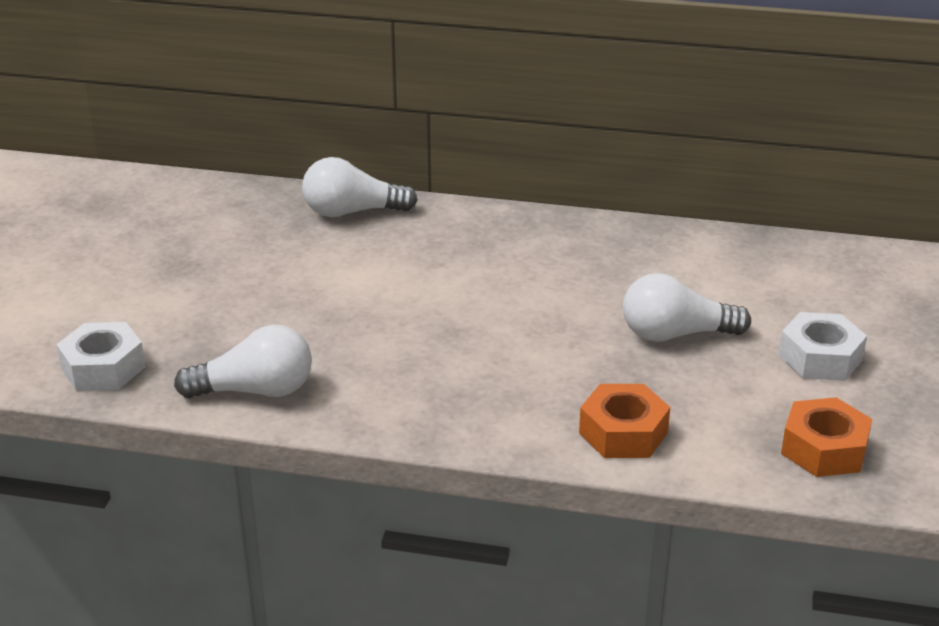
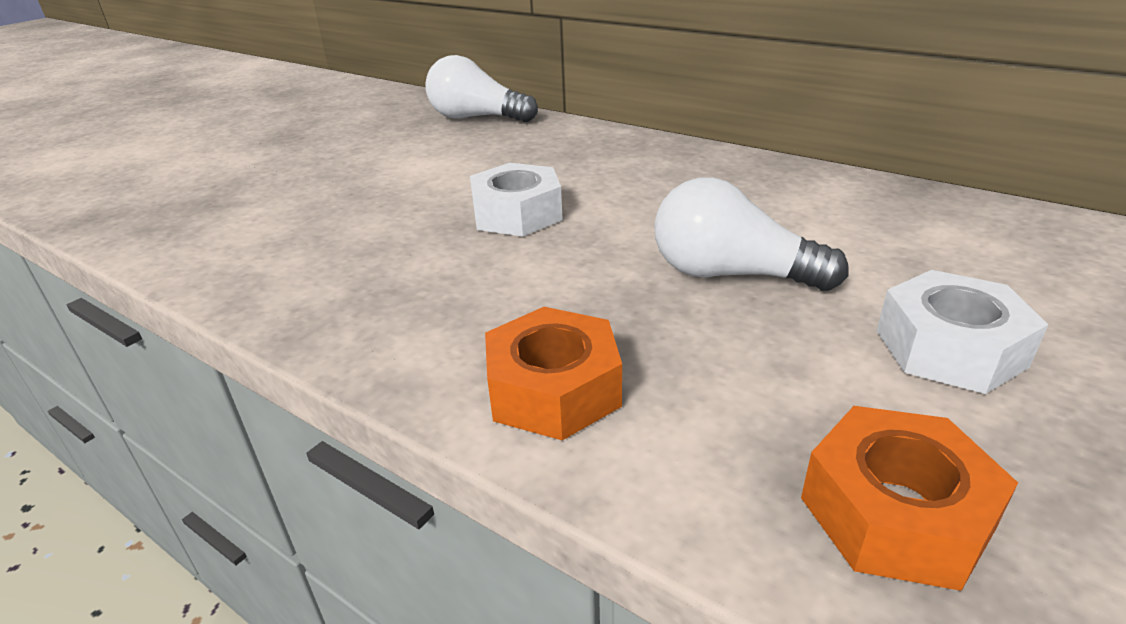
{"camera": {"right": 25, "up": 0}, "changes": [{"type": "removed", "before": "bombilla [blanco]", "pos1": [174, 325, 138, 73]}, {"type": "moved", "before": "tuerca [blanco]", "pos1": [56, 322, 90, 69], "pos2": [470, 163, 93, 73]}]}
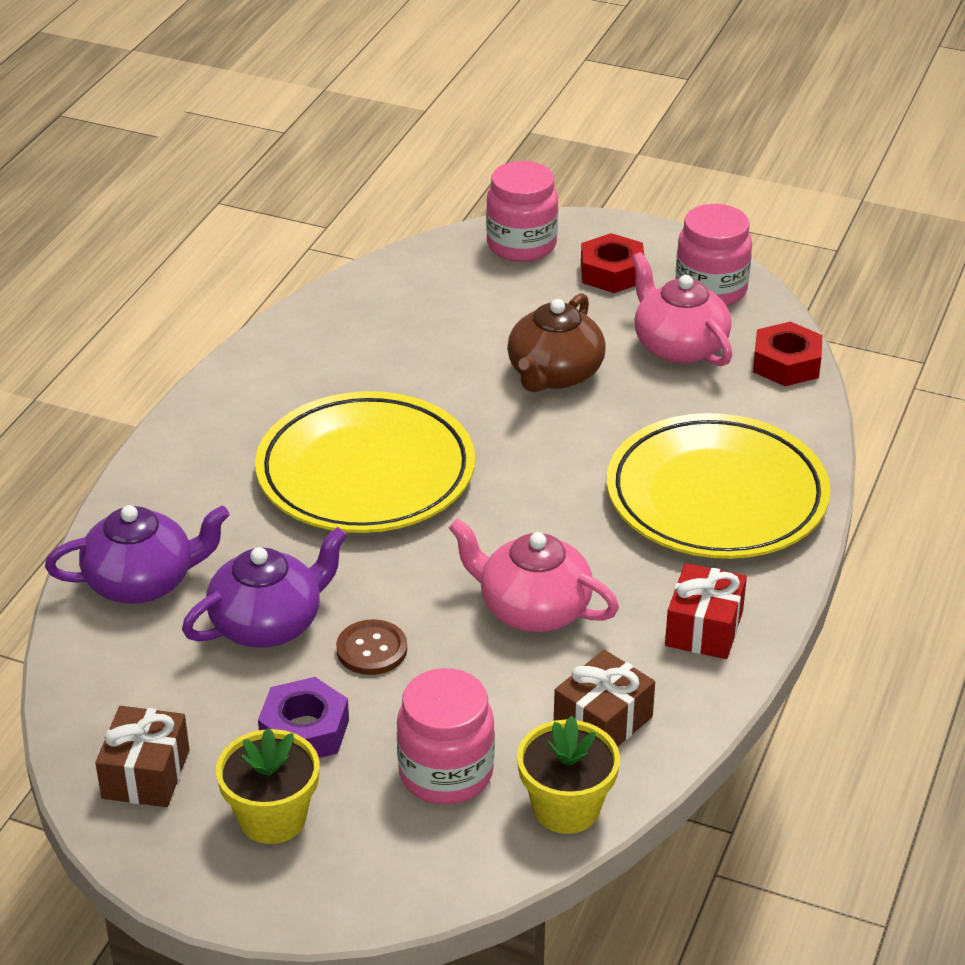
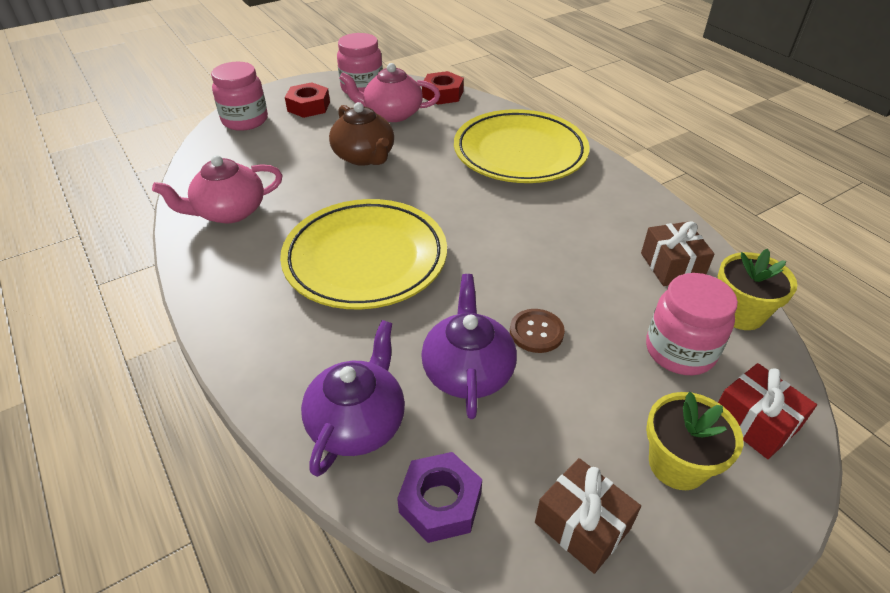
{"camera": {"right": -55, "up": 5}, "changes": [{"type": "moved", "before": "tuerca [morado]", "pos1": [258, 677, 91, 81], "pos2": [397, 452, 85, 91]}, {"type": "moved", "before": "tetera [rosa]", "pos1": [449, 518, 170, 114], "pos2": [152, 155, 131, 69]}, {"type": "moved", "before": "regalo [rojo]", "pos1": [665, 563, 82, 96], "pos2": [718, 363, 99, 96]}]}
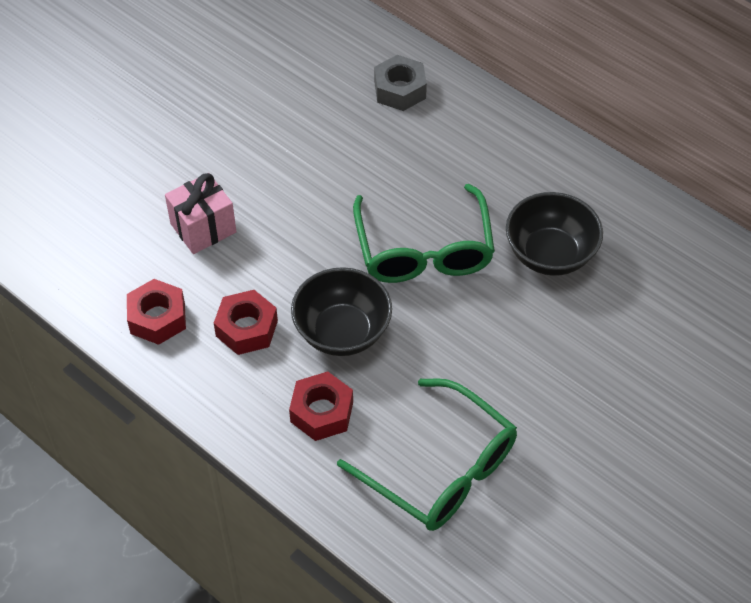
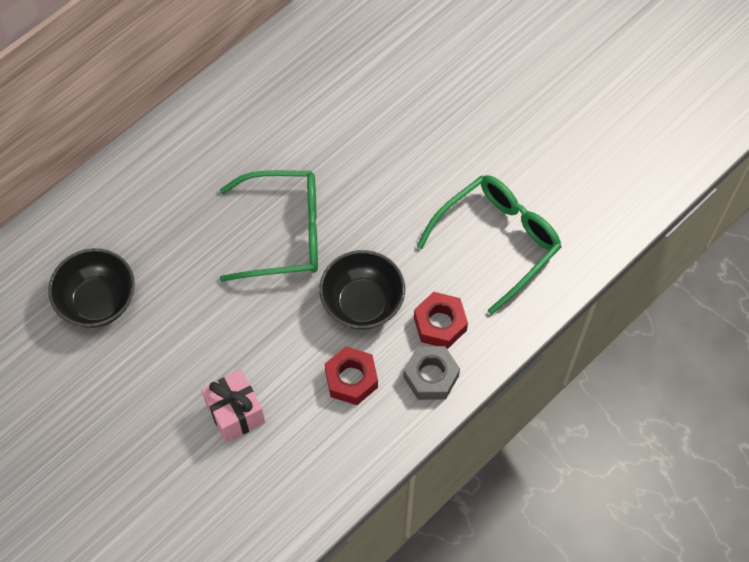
{"camera": {"right": -85, "up": 10}, "changes": [{"type": "removed", "before": "tuerca [rojo]", "pos1": [127, 279, 59, 66]}, {"type": "moved", "before": "tuerca [gris]", "pos1": [374, 55, 53, 56], "pos2": [403, 346, 57, 54]}, {"type": "moved", "before": "cuenco [negro]", "pos1": [506, 192, 97, 84], "pos2": [48, 248, 87, 80]}]}
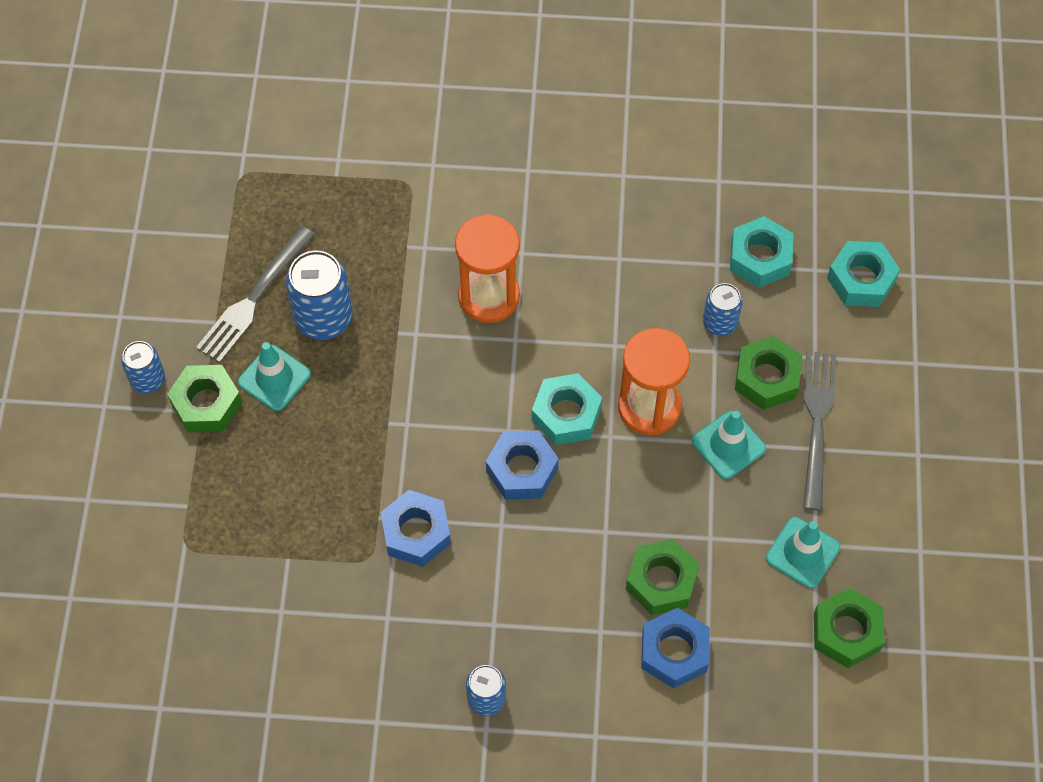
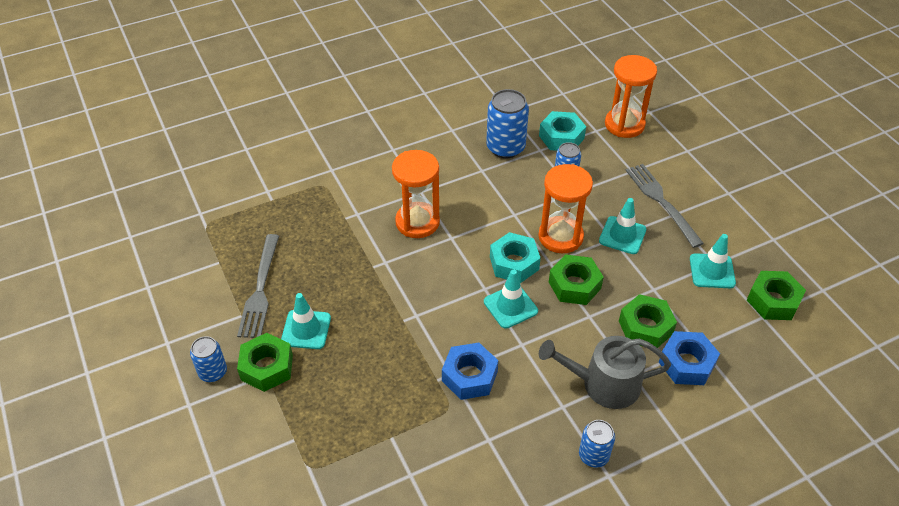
{"camera": {"right": -30, "up": -15}, "changes": [{"type": "added", "after": "regadera [gris]", "pos2": [539, 336, 132, 73]}, {"type": "moved", "before": "lata [azul]", "pos1": [286, 250, 67, 90], "pos2": [486, 89, 43, 69]}, {"type": "moved", "before": "tuerca [verde]", "pos1": [735, 336, 67, 74], "pos2": [549, 254, 55, 51]}, {"type": "replaced", "before": "tuerca [azul]", "after": "cono de tráfico [turquesa]", "pos1": [486, 430, 73, 70], "pos2": [484, 269, 54, 60]}, {"type": "replaced", "before": "tuerca [turquesa]", "after": "reloj de arena [naranja]", "pos1": [827, 241, 73, 66], "pos2": [605, 55, 52, 83]}]}
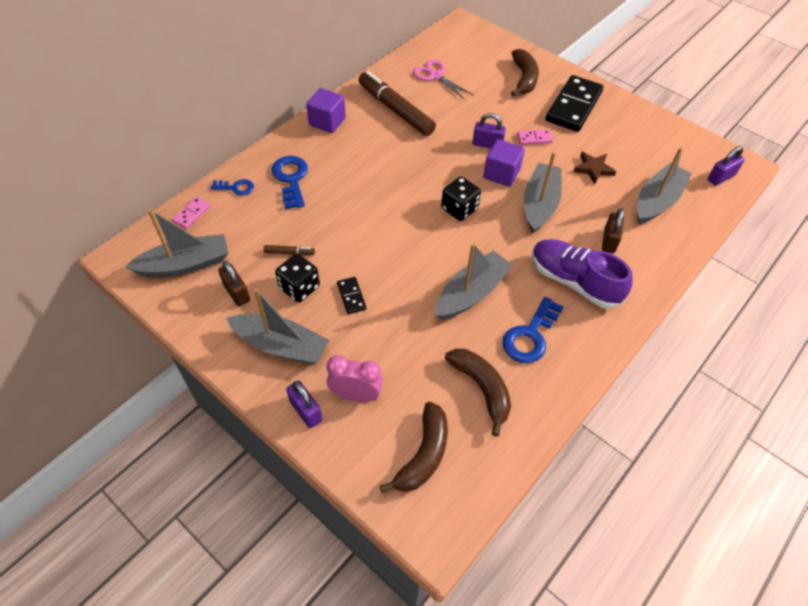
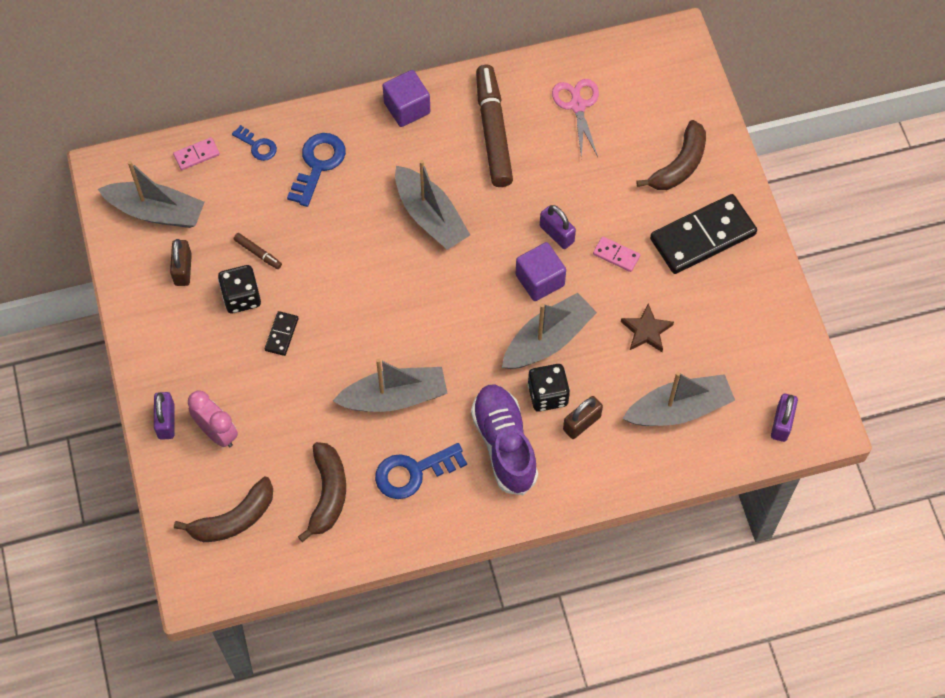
{"camera": {"right": 35, "up": 10}, "changes": [{"type": "moved", "before": "barco [gris]", "pos1": [226, 288, 103, 77], "pos2": [395, 160, 75, 90]}, {"type": "moved", "before": "dado [negro]", "pos1": [441, 177, 40, 44], "pos2": [528, 364, 42, 48]}, {"type": "turned", "before": "candado [morado]", "pos1": [708, 146, 37, 40], "pos2": [771, 394, 27, 48], "turn": -75}]}
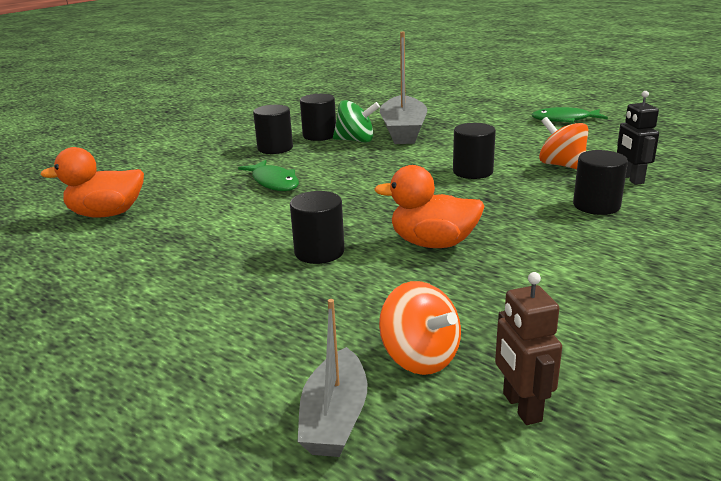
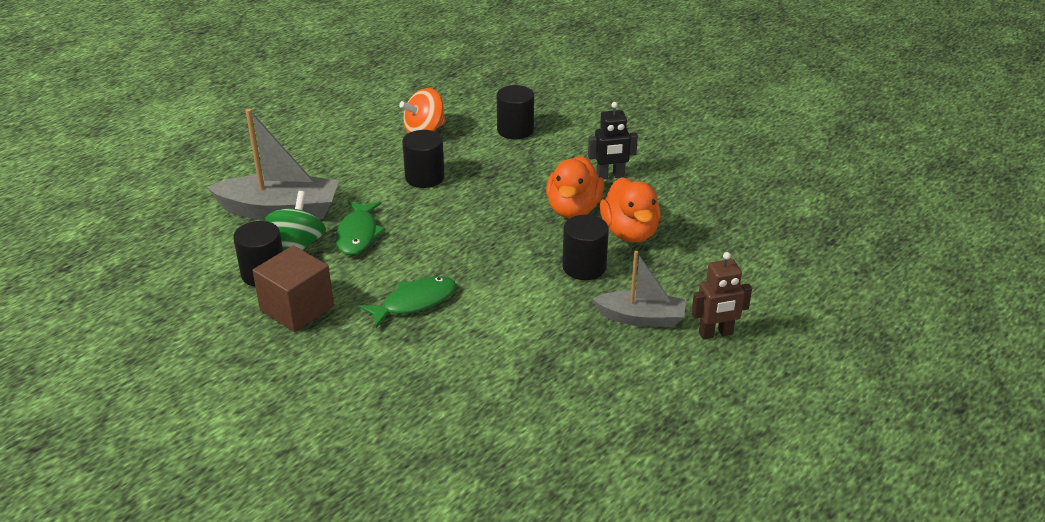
{"camera": {"right": -90, "up": 10}, "changes": [{"type": "removed", "before": "peonza [naranja]", "pos1": [379, 281, 82, 94]}, {"type": "moved", "before": "pato [naranja]", "pos1": [40, 147, 104, 71], "pos2": [600, 177, 61, 66]}, {"type": "moved", "before": "barco [gris]", "pos1": [297, 299, 70, 158], "pos2": [593, 251, 93, 76]}, {"type": "moved", "before": "robot [marrón]", "pos1": [495, 272, 67, 153], "pos2": [691, 252, 61, 88]}, {"type": "moved", "before": "pez [verde]", "pos1": [531, 107, 77, 16], "pos2": [335, 201, 51, 54]}, {"type": "moved", "before": "robot [negro]", "pos1": [617, 91, 42, 94], "pos2": [588, 102, 50, 77]}, {"type": "replaced", "before": "cilindro [negro]", "after": "cubo [marrón]", "pos1": [253, 105, 40, 49], "pos2": [252, 245, 82, 87]}]}
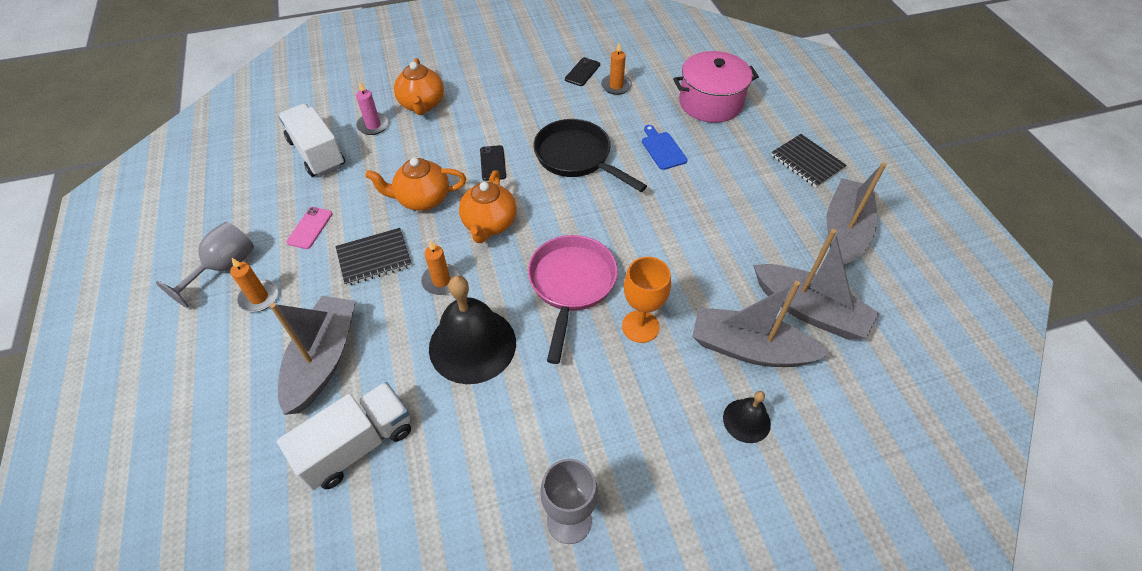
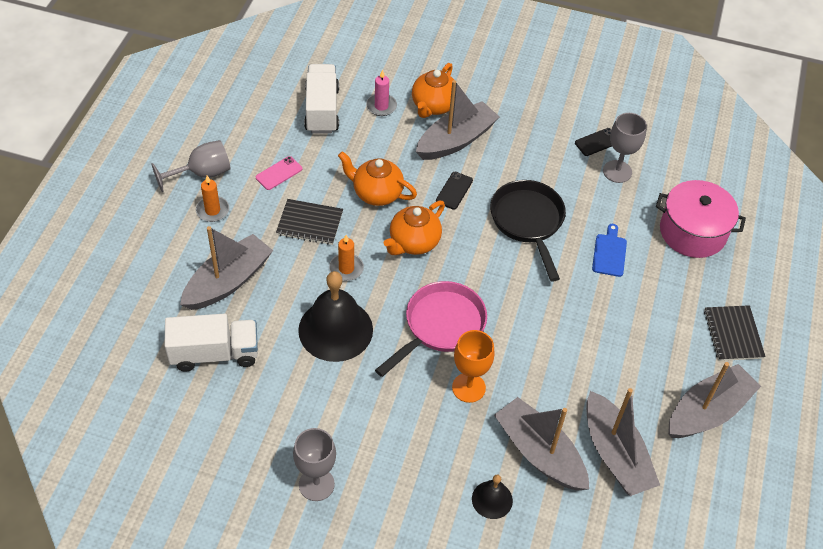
{"camera": {"right": 30, "up": 0}, "changes": [{"type": "added", "after": "barco [gris]", "pos2": [416, 80, 83, 80]}, {"type": "replaced", "before": "vela [naranja]", "after": "copa [gris]", "pos1": [601, 42, 31, 53], "pos2": [603, 113, 44, 70]}]}
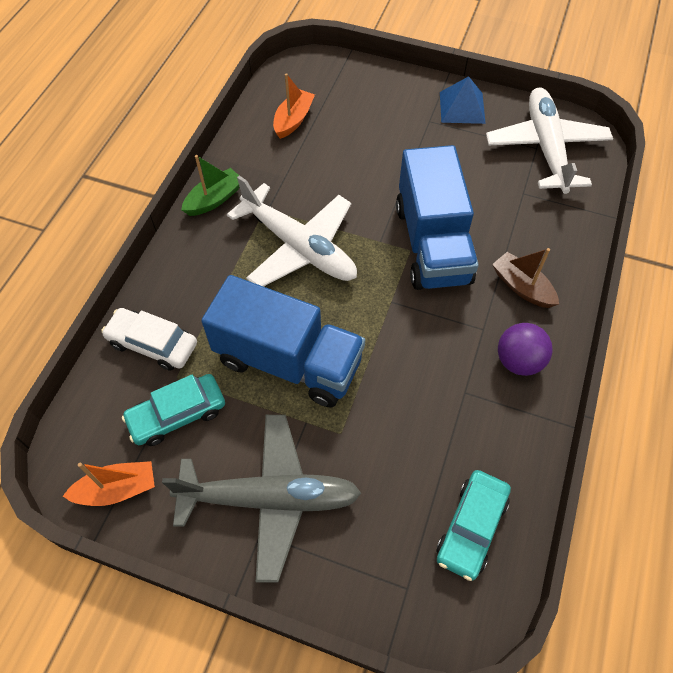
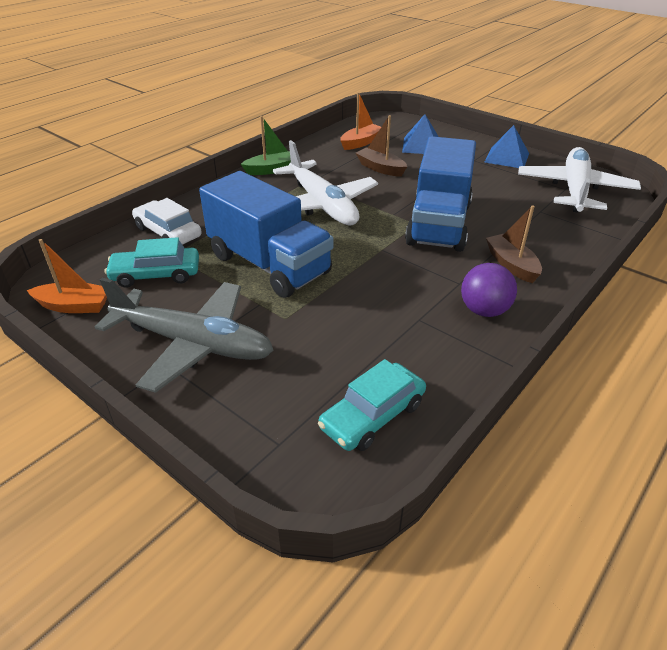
{"camera": {"right": 20, "up": -20}, "changes": [{"type": "added", "after": "barco [marrón]", "pos2": [356, 115, 51, 62]}, {"type": "added", "after": "pirámide [azul]", "pos2": [402, 114, 37, 40]}]}
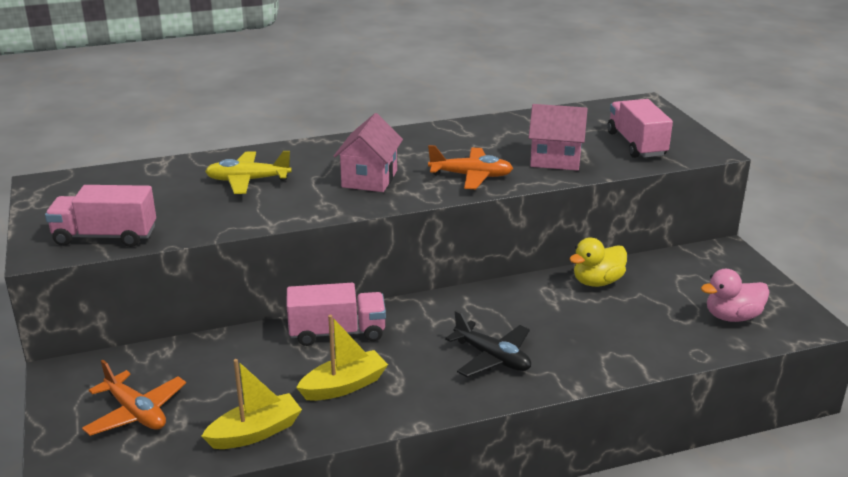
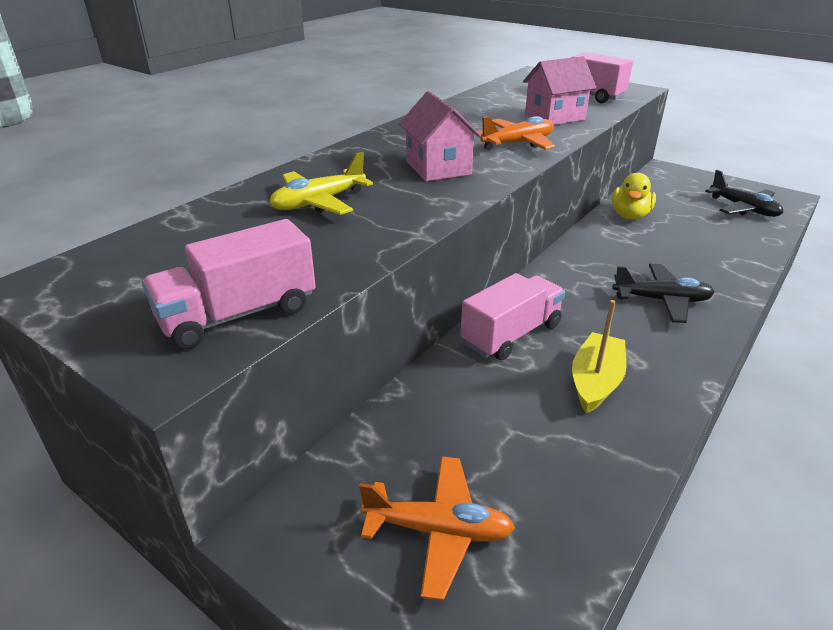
{"camera": {"right": -35, "up": 5}, "changes": [{"type": "removed", "before": "barco [amarillo]", "pos1": [201, 359, 101, 90]}, {"type": "replaced", "before": "pato [rosa]", "after": "avión [negro]", "pos1": [701, 269, 69, 53], "pos2": [705, 170, 78, 47]}]}
